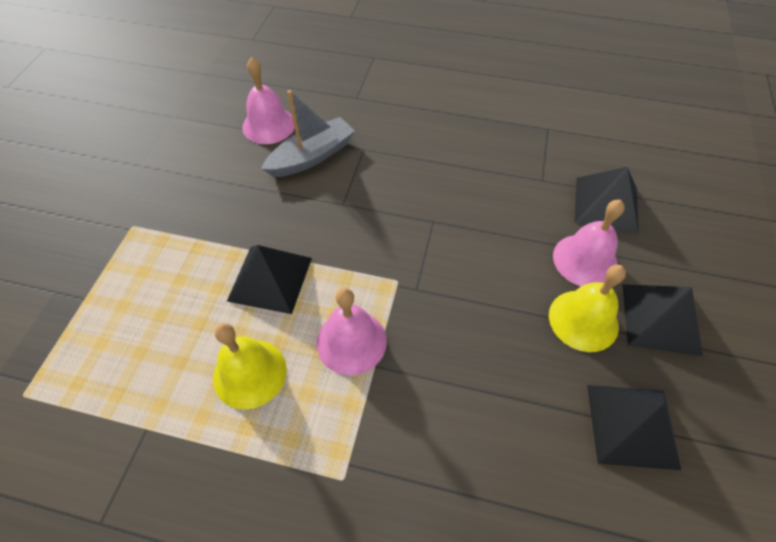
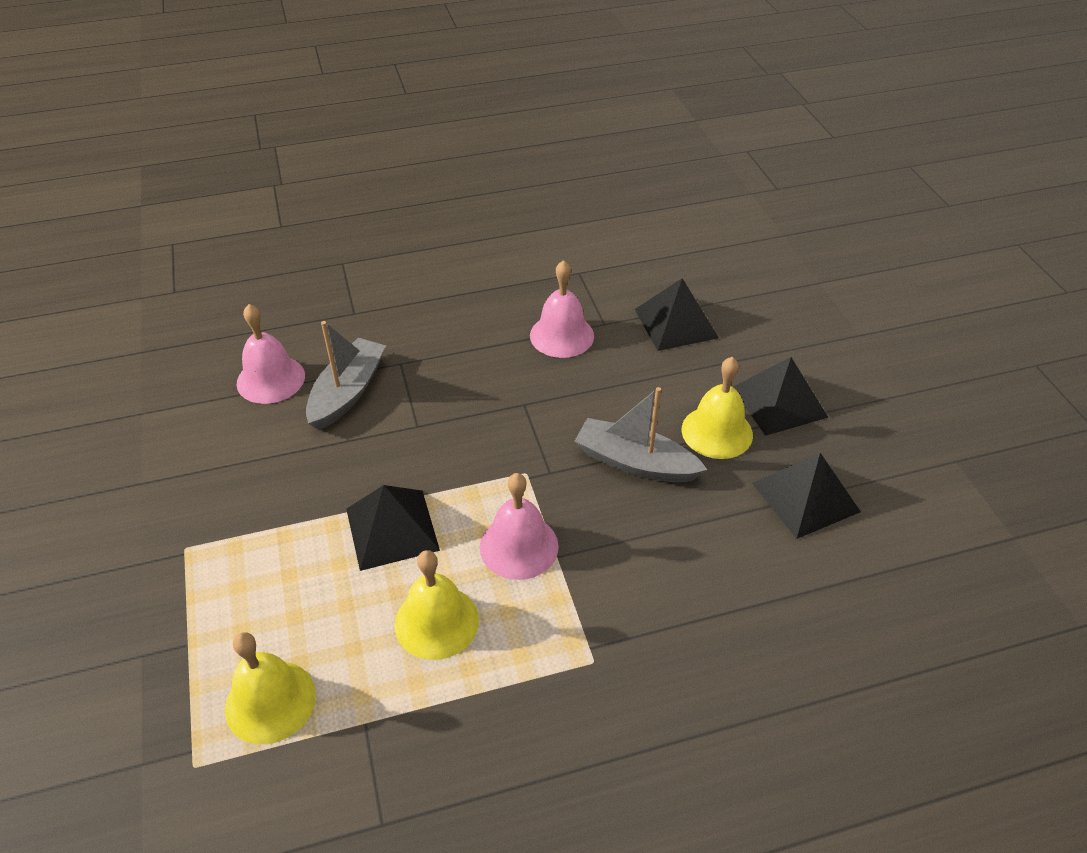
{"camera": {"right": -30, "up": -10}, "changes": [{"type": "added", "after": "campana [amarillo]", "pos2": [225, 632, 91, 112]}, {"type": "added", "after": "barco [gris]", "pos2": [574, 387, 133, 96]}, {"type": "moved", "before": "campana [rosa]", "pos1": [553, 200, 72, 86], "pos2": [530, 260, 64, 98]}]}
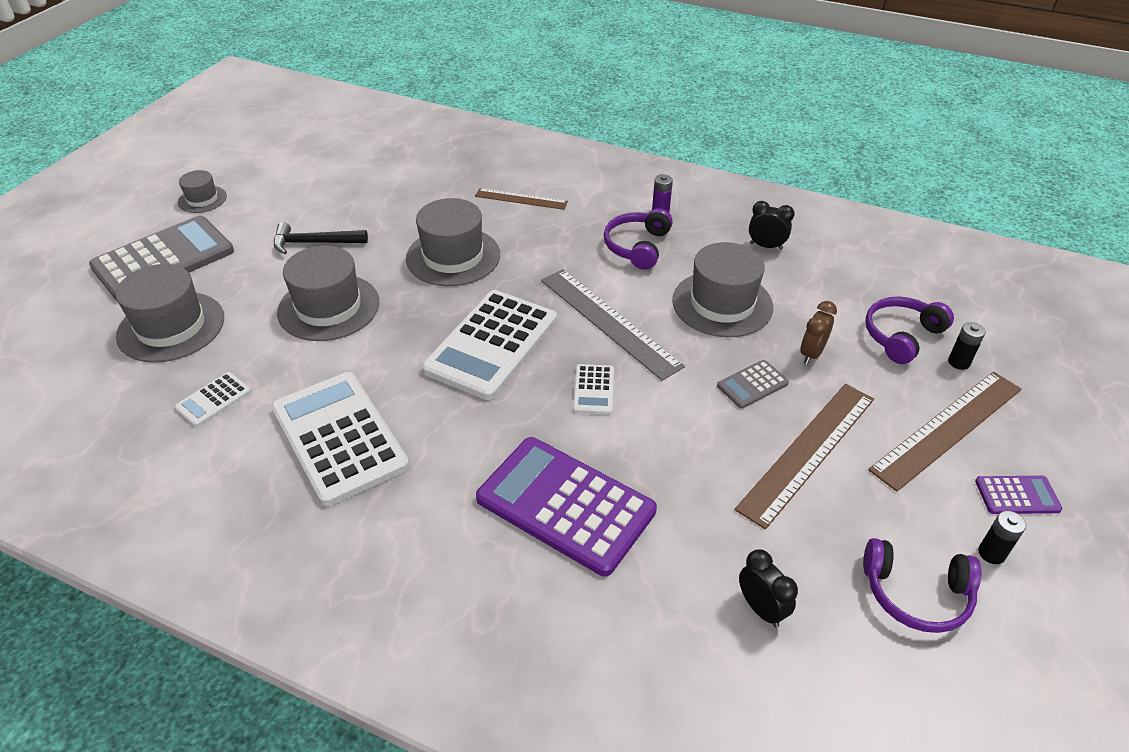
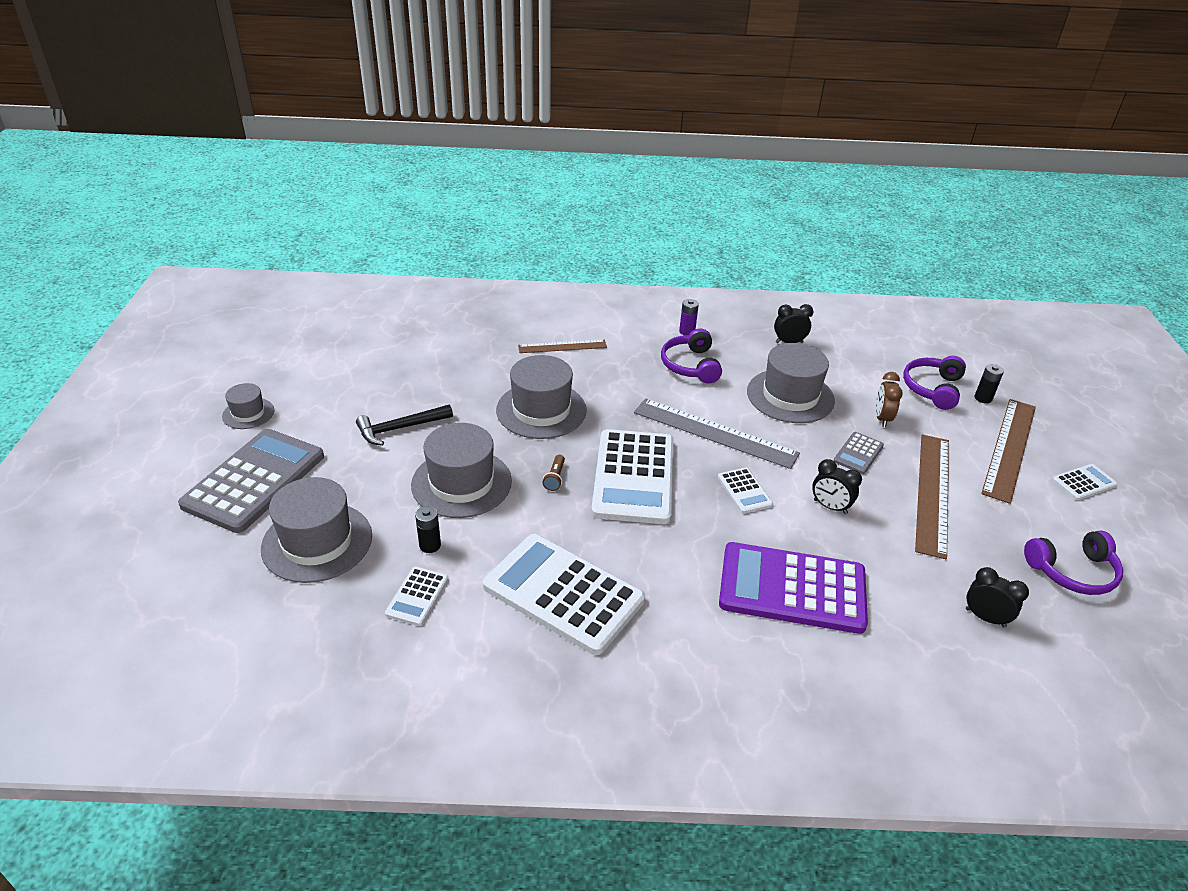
{"camera": {"right": -25, "up": -5}, "changes": [{"type": "added", "after": "lámpara de mano [marrón]", "pos2": [543, 454, 22, 37]}, {"type": "added", "after": "despertador [negro]", "pos2": [812, 459, 50, 55]}, {"type": "moved", "before": "pila [negro]", "pos1": [978, 511, 48, 53], "pos2": [415, 506, 26, 47]}, {"type": "recoloured", "before": "calculadora [morado]", "after": "calculadora [blanco]", "pos1": [975, 476, 87, 38], "pos2": [1052, 464, 65, 36]}]}
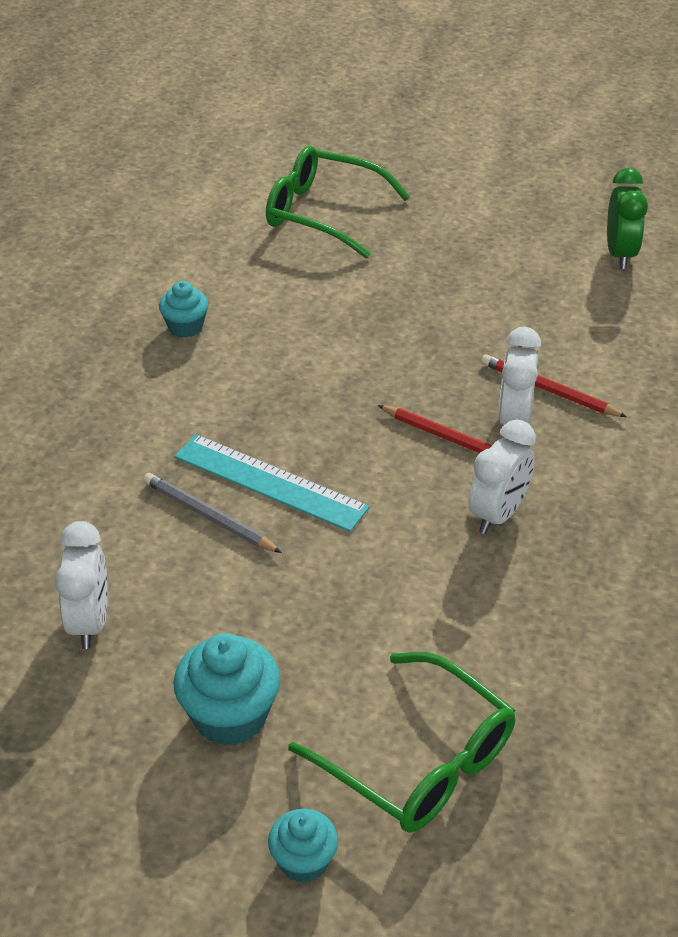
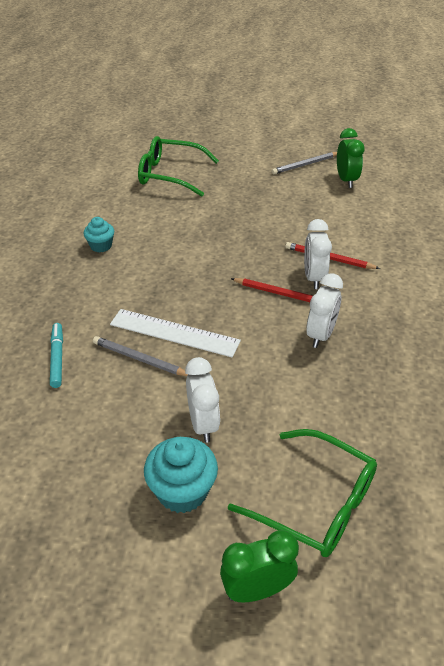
{"camera": {"right": -10, "up": 0}, "changes": [{"type": "added", "after": "rotulador [turquesa]", "pos2": [50, 323, 13, 65]}, {"type": "added", "after": "lápiz [gris]", "pos2": [272, 152, 65, 22]}, {"type": "moved", "before": "despertador [blanco]", "pos1": [55, 521, 53, 128], "pos2": [185, 357, 35, 86]}, {"type": "replaced", "before": "magdalena [turquesa]", "after": "despertador [verde]", "pos1": [268, 809, 70, 74], "pos2": [220, 530, 79, 72]}, {"type": "recoloured", "before": "regla [turquesa]", "after": "regla [blanco]", "pos1": [175, 434, 195, 98], "pos2": [110, 309, 131, 49]}]}
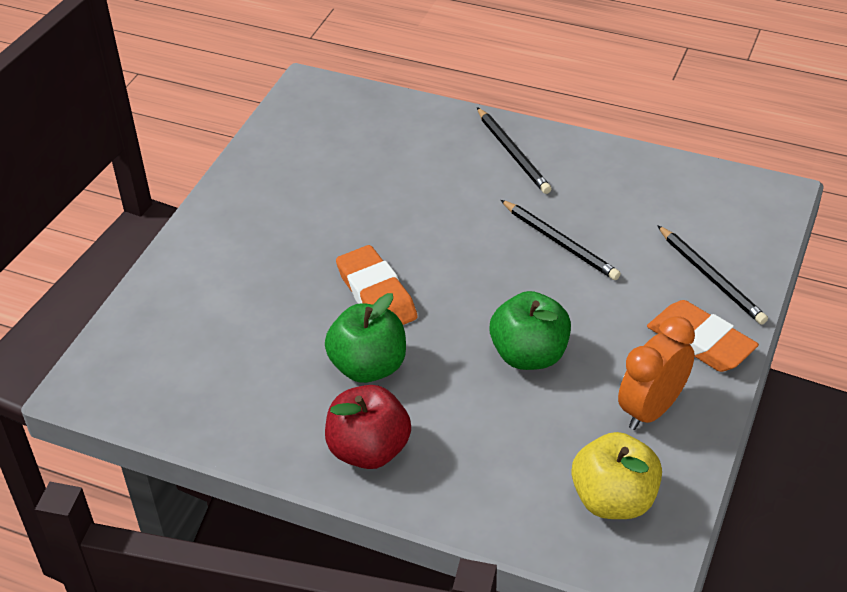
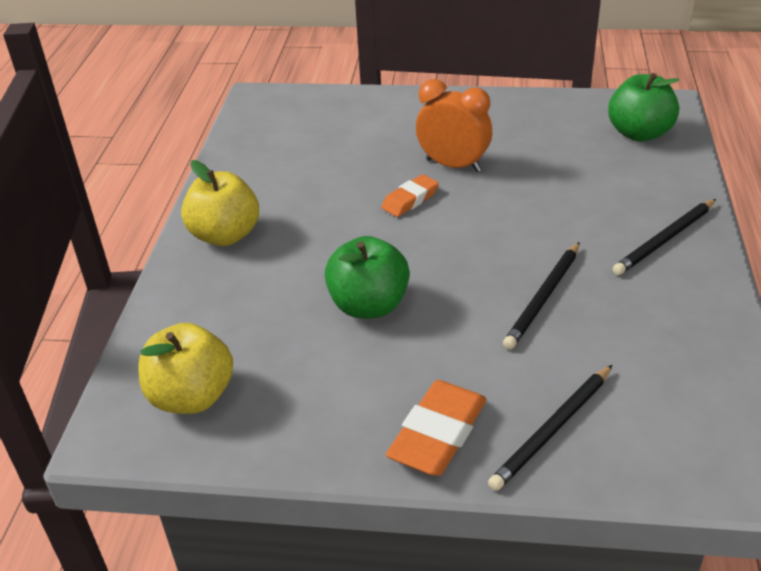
{"camera": {"right": 75, "up": -5}, "changes": [{"type": "moved", "before": "manzana [verde]", "pos1": [325, 293, 81, 90], "pos2": [608, 73, 71, 68]}, {"type": "moved", "before": "despertador [naranja]", "pos1": [618, 316, 77, 114], "pos2": [416, 79, 76, 93]}, {"type": "recoloured", "before": "manzana [rojo]", "after": "manzana [amarillo]", "pos1": [325, 385, 86, 84], "pos2": [181, 160, 78, 86]}, {"type": "resized", "before": "goma de borrar [naranja]", "pos1": [336, 245, 82, 80], "pos2": [381, 174, 58, 43], "scale": 0.63}]}
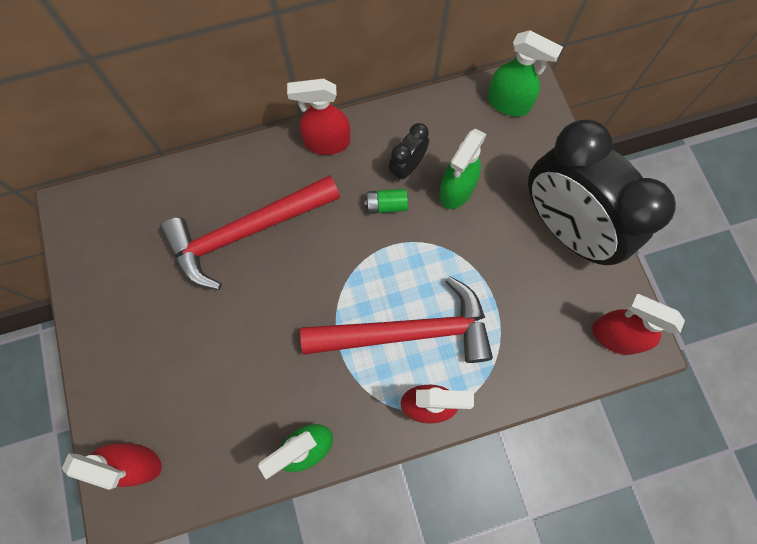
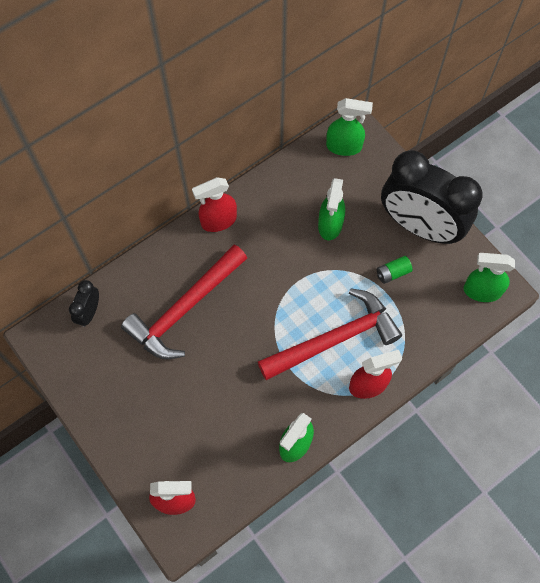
{"camera": {"right": -20, "up": -5}, "changes": [{"type": "moved", "before": "pila [verde]", "pos1": [364, 189, 44, 25], "pos2": [377, 256, 36, 28]}, {"type": "moved", "before": "despertador [negro]", "pos1": [389, 123, 40, 58], "pos2": [69, 280, 30, 47]}, {"type": "recoloured", "before": "pulverizador [rojo]", "after": "pulverizador [verde]", "pos1": [592, 294, 93, 61], "pos2": [464, 253, 51, 49]}]}
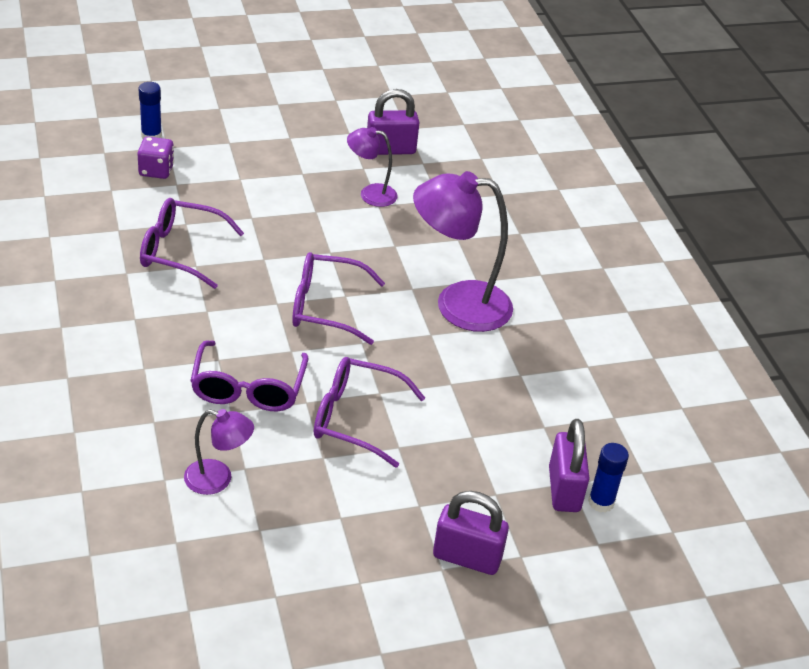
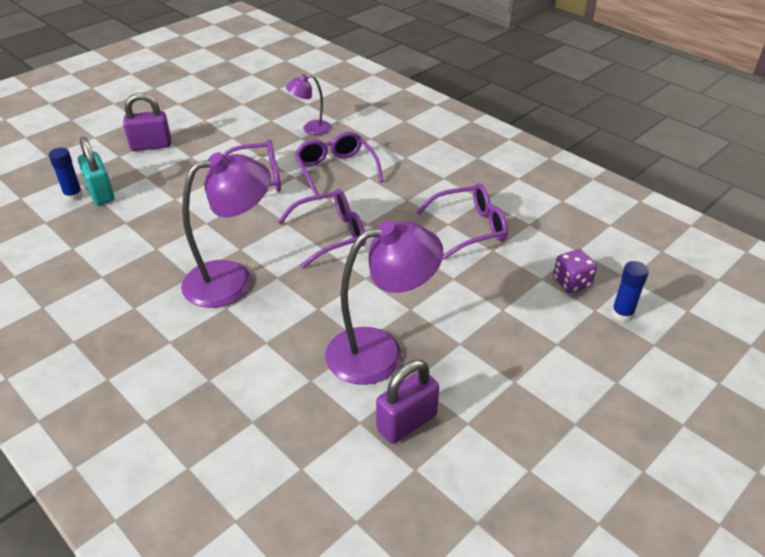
{"camera": {"right": 155, "up": 0}, "changes": [{"type": "recoloured", "before": "candado [morado]", "after": "candado [turquesa]", "pos1": [549, 419, 41, 93], "pos2": [78, 137, 37, 68]}, {"type": "resized", "before": "lámpara [morado]", "pos1": [347, 127, 51, 80], "pos2": [325, 220, 118, 165], "scale": 1.88}]}
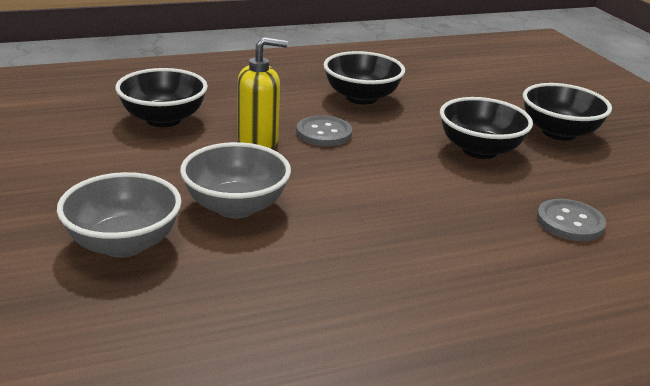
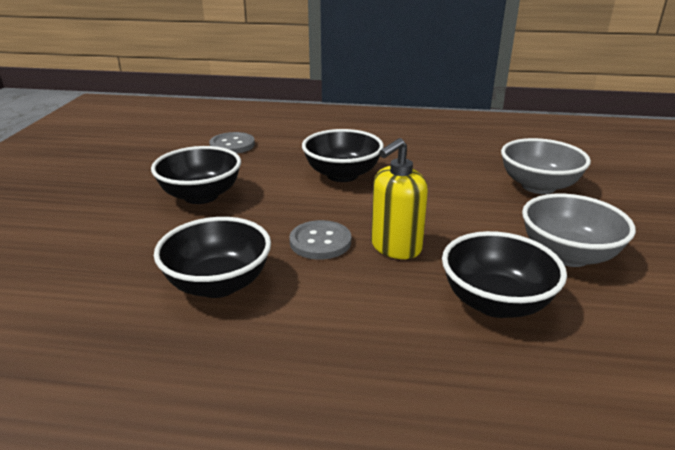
{"camera": {"right": -150, "up": 0}, "changes": [{"type": "moved", "before": "cuenco [gris]", "pos1": [180, 142, 111, 76], "pos2": [522, 194, 114, 73]}, {"type": "moved", "before": "cuenco [negro]", "pos1": [523, 83, 89, 58], "pos2": [302, 129, 82, 53]}, {"type": "turned", "before": "dispensador de jabón [amarillo]", "pos1": [238, 37, 50, 112], "pos2": [371, 138, 57, 121], "turn": -60}]}
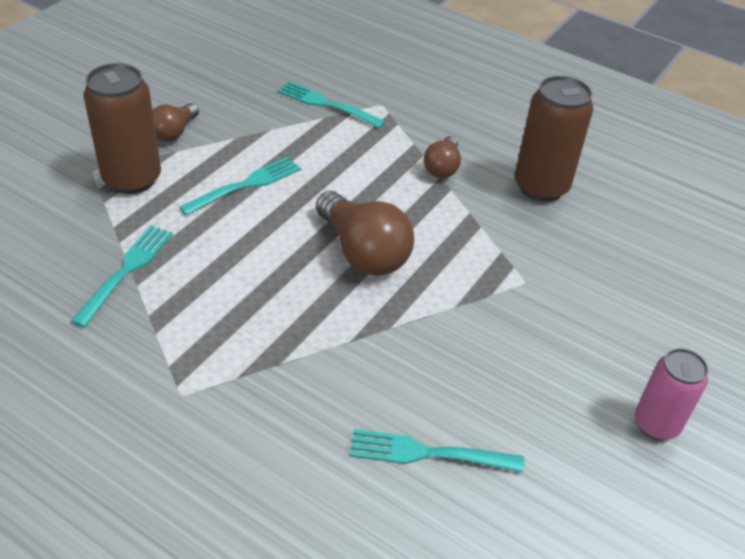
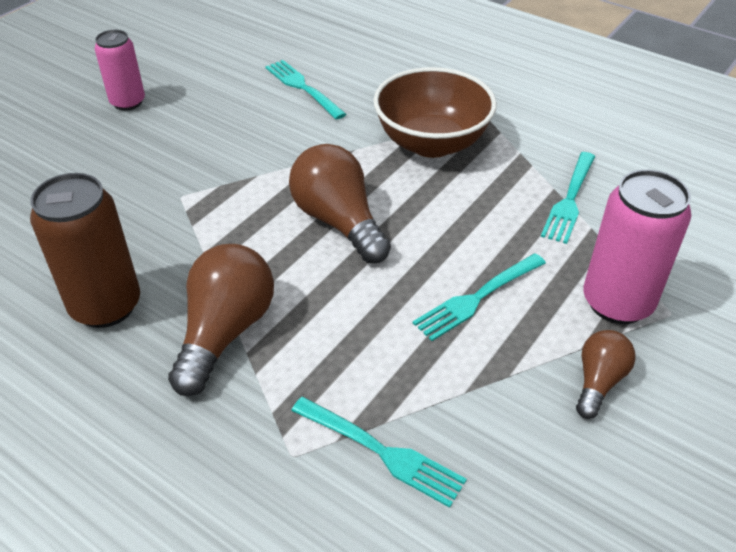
{"camera": {"right": -175, "up": 0}, "changes": [{"type": "added", "after": "cuenco [marrón]", "pos2": [373, 67, 124, 91]}, {"type": "recoloured", "before": "lata [marrón]", "after": "lata [rosa]", "pos1": [83, 63, 78, 131], "pos2": [583, 170, 108, 154]}, {"type": "turned", "before": "tenedor [turquesa]", "pos1": [349, 429, 175, 43], "pos2": [265, 60, 81, 60], "turn": -135}, {"type": "resized", "before": "bombilla [marrón]", "pos1": [424, 136, 37, 42], "pos2": [168, 244, 106, 152], "scale": 1.75}]}
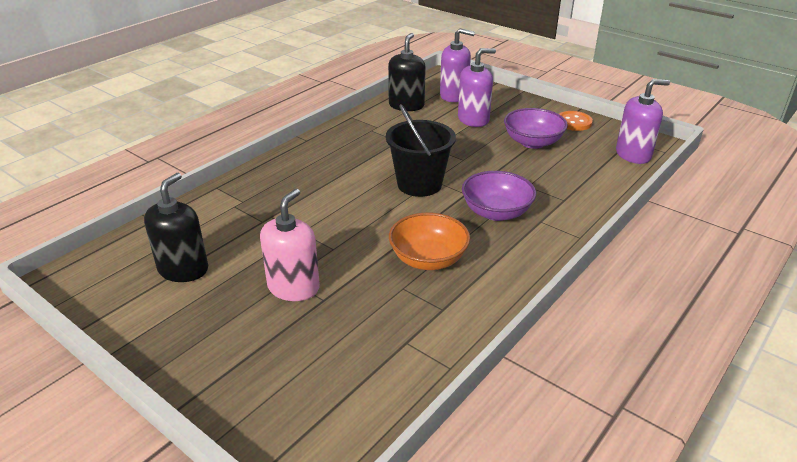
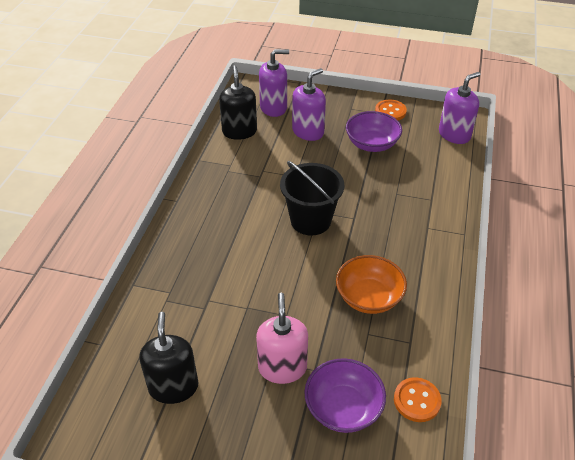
{"camera": {"right": -25, "up": 10}, "changes": [{"type": "added", "after": "botón [naranja]", "pos2": [394, 377, 47, 45]}, {"type": "moved", "before": "cuenco [morado]", "pos1": [462, 171, 74, 50], "pos2": [304, 358, 82, 75]}]}
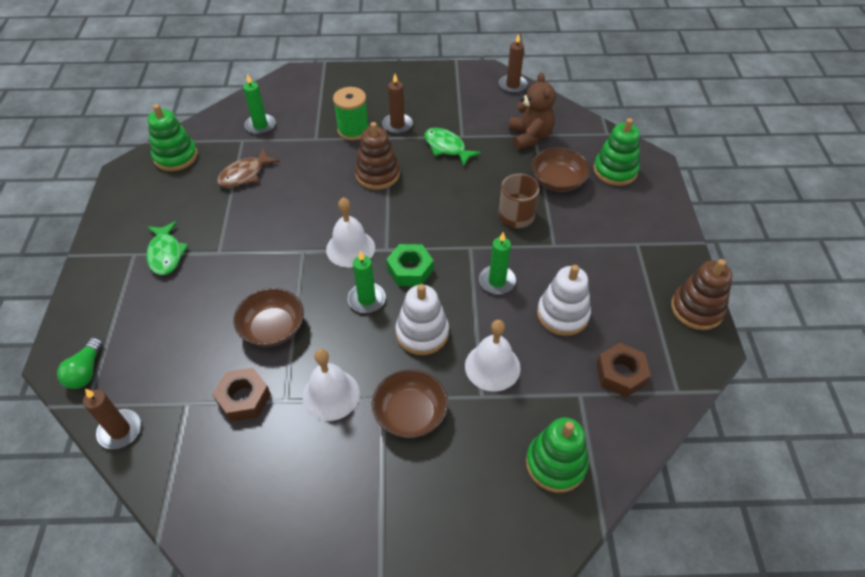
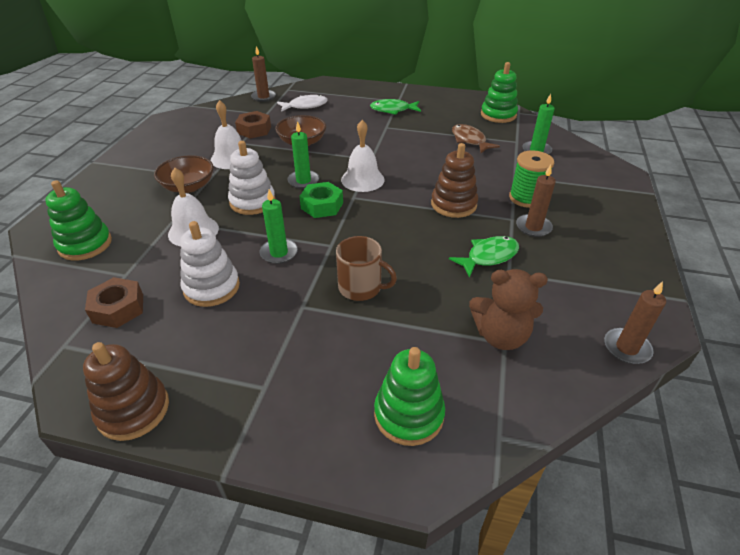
{"camera": {"right": 105, "up": -10}, "changes": [{"type": "removed", "before": "bombilla [verde]", "pos1": [57, 338, 46, 51]}, {"type": "removed", "before": "cuenco [marrón]", "pos1": [531, 147, 59, 45]}, {"type": "added", "after": "pez [blanco]", "pos2": [277, 95, 50, 17]}]}
